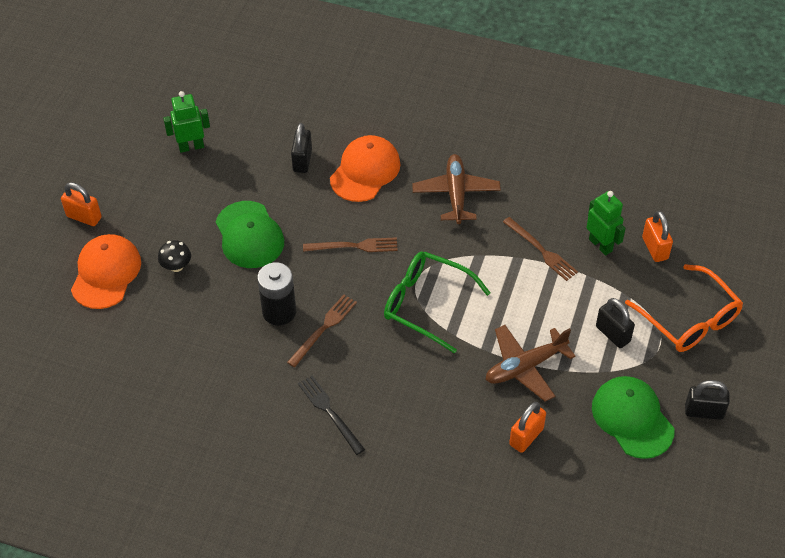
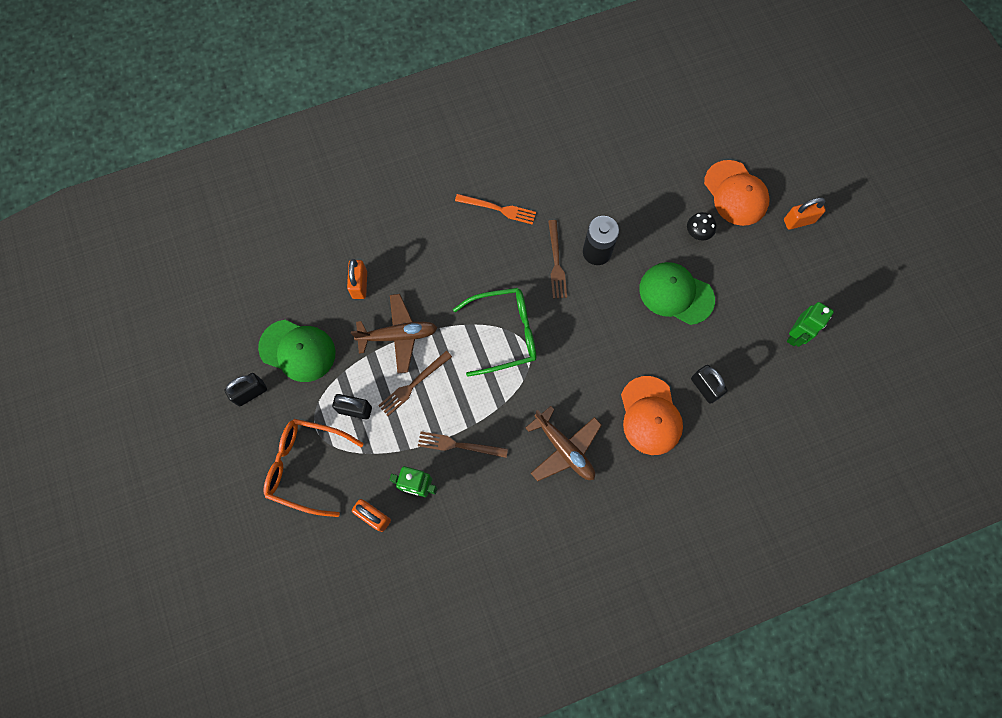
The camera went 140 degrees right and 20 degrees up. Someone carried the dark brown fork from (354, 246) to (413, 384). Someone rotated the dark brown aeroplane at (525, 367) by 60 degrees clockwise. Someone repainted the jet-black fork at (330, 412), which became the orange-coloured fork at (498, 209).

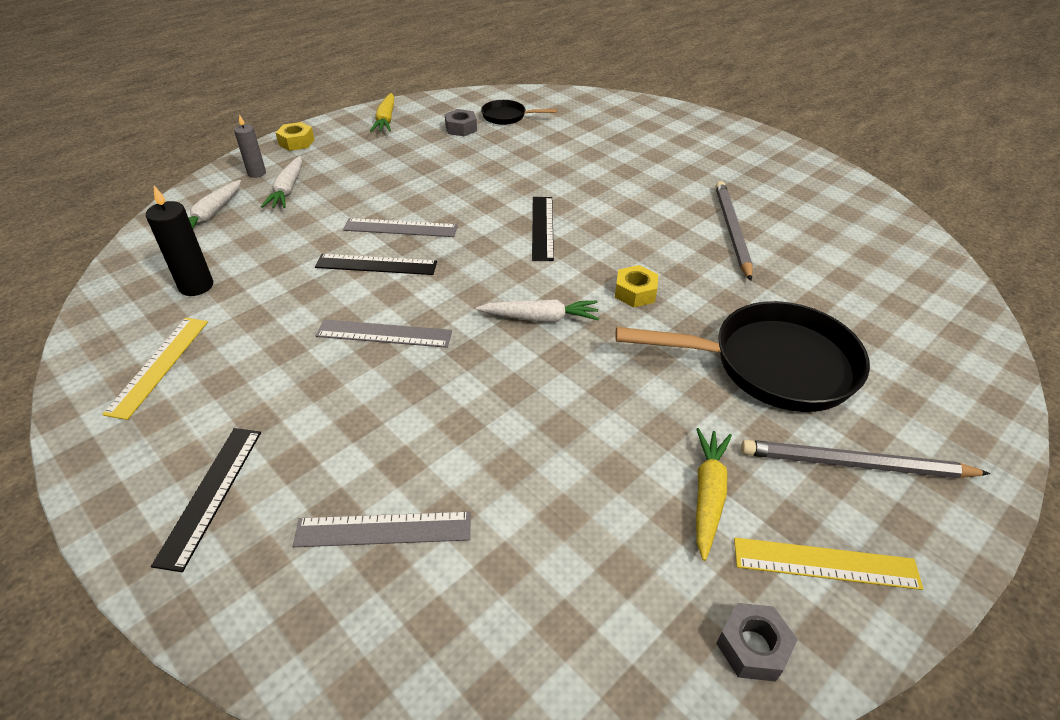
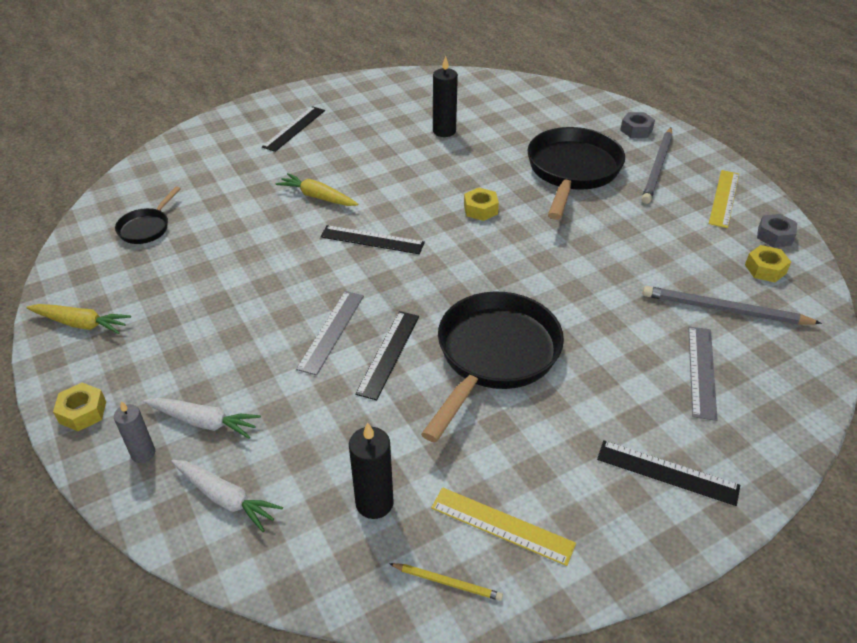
The camera went 75 degrees left and 0 degrees up. Someone carried the gray hex nut from (461, 128) to (636, 130). Someone carried the gray wooden pencil from (731, 230) to (724, 310). Someone took away the pure white carrot at (540, 318). Someone swapped the gray straightedge at (384, 334) for the jet-black pan at (494, 356). Someone carried the yellow carrot from (707, 494) to (317, 197). Someone put down the jet-black pillar candle at (444, 131). Someone put down the jet-black straightedge at (294, 128). Someone put down the yellow hex nut at (765, 269). Someone put down the yellow wooden pencil at (447, 582).

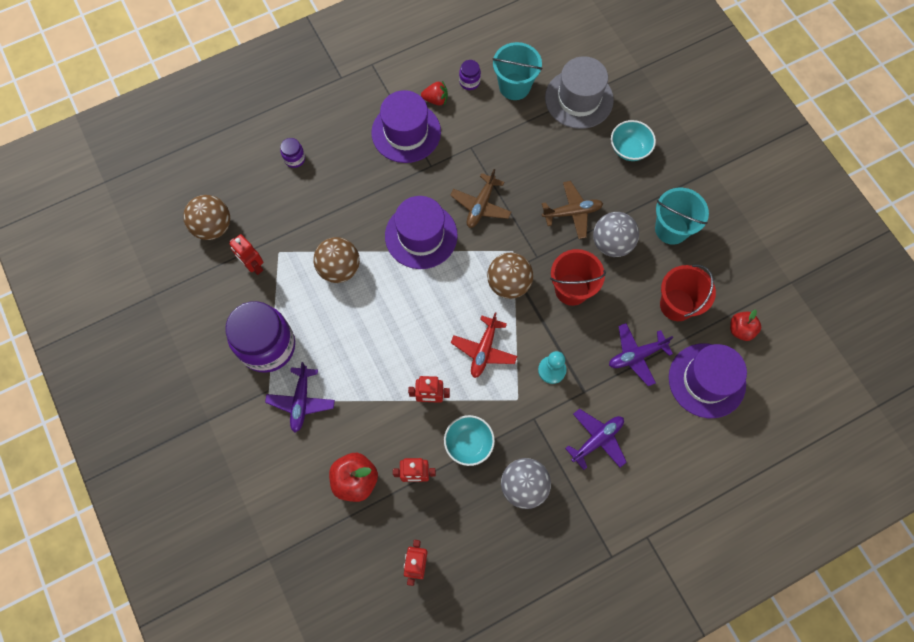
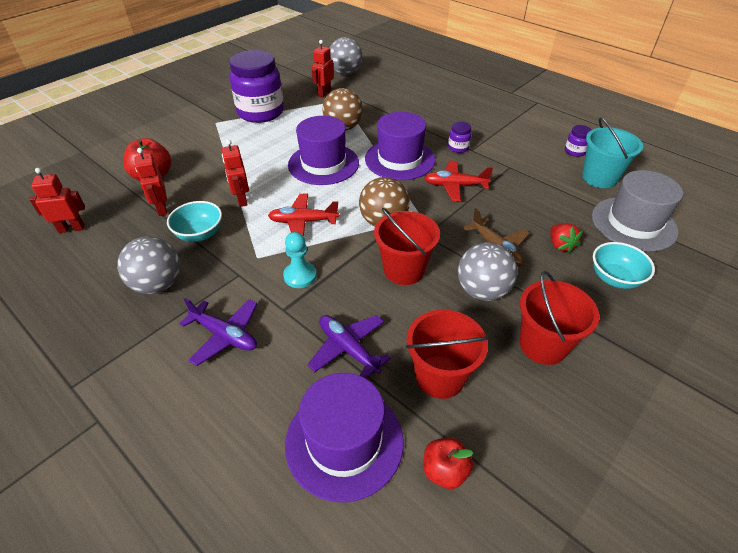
The camera went 70 degrees right and 25 degrees down. Someone carried the crimson berry from (436, 99) to (560, 245). Someone carried the royal purple hat from (406, 132) to (323, 164). Someone carried the royal purple jar from (294, 159) to (458, 148). Someone repainted the dark brown aeroplane at (481, 205), which became the crimson aeroplane at (455, 186). Someone repainted the turquoise bucket at (671, 229), which became the crimson bucket at (543, 345). Someone repainted the dark brown play ball at (213, 227), which became the gray play ball at (345, 73). Someone took away the royal purple aeroplane at (301, 401).

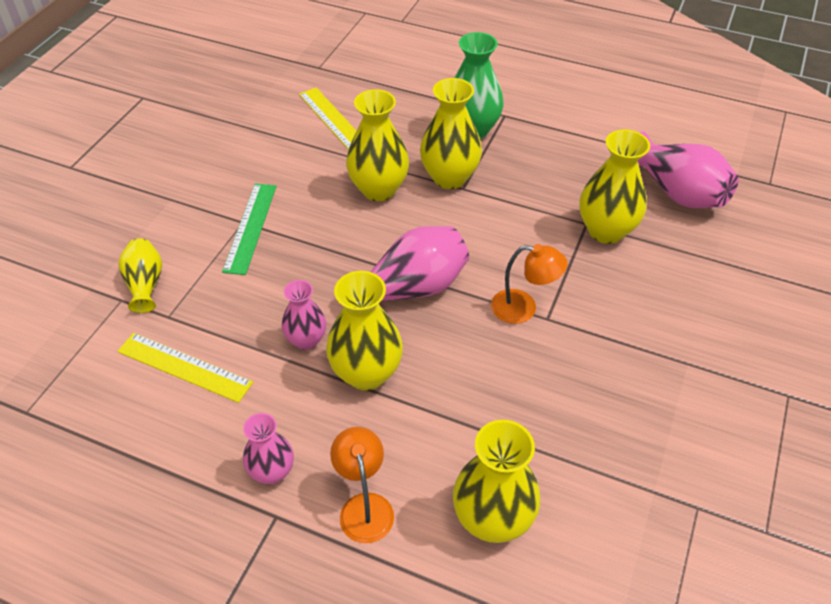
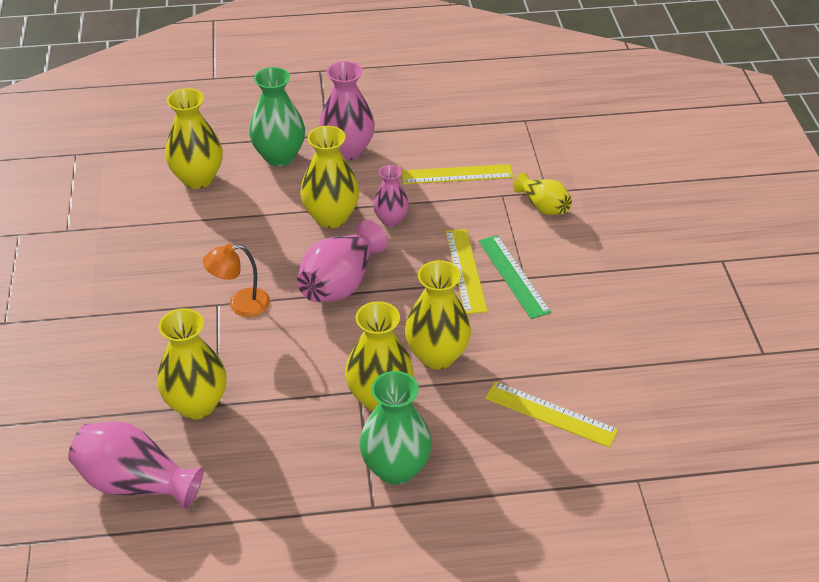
The camera went 150 degrees right and 5 degrees down. Someone scaled the rose-pink vase at (272, 472) by 1.64. Someone swapped the orange-coloured reading lamp at (364, 506) for the green vase at (279, 156). Someone put down the yellow straightedge at (465, 270).

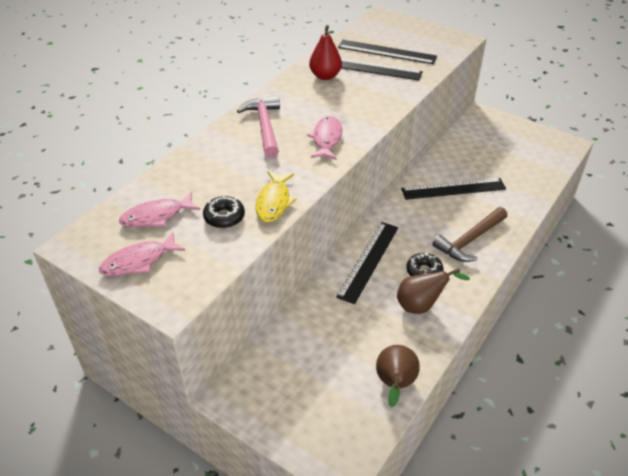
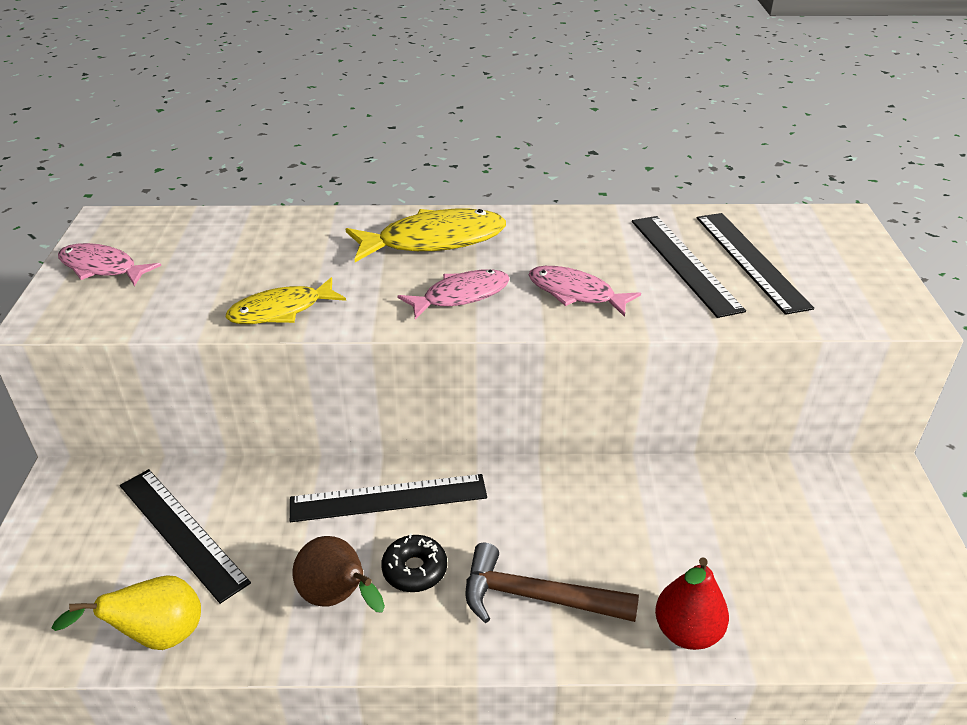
The camera went 55 degrees right and 5 degrees down. Someone carried the crimson pear fruit from (325, 76) to (687, 632). Someone swapped the rose-pink hammer at (264, 127) for the yellow fish at (434, 241). Someone carried the jet-black straightedge from (453, 189) to (182, 532). Someone carried the rose-pink fish from (156, 216) to (575, 293). Someone took away the jet-black donut at (224, 217). Someone repainted the dark brown pear fruit at (395, 385), which became the yellow pear fruit at (157, 636).

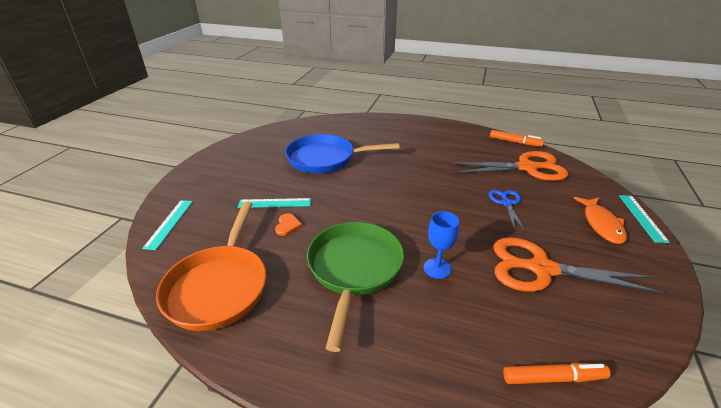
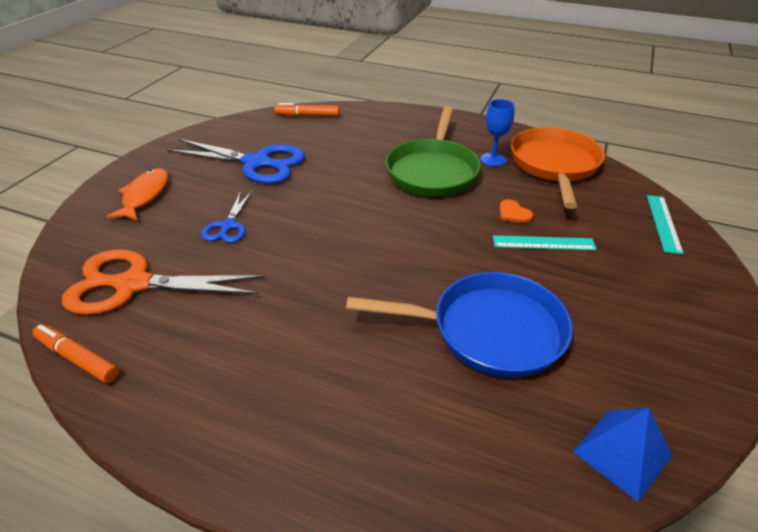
The camera went 175 degrees left and 5 degrees up. Someone took away the turquoise straightedge at (642, 217). Someone carried the cobalt chalice from (437, 268) to (493, 159). Someone rotated the orange-coloured love heart at (287, 225) by 45 degrees counterclockwise. Someone repainted the orange-coloured pair of scissors at (541, 269), which became the cobalt pair of scissors at (257, 163). Someone put down the cobalt pyramid shape at (622, 453).

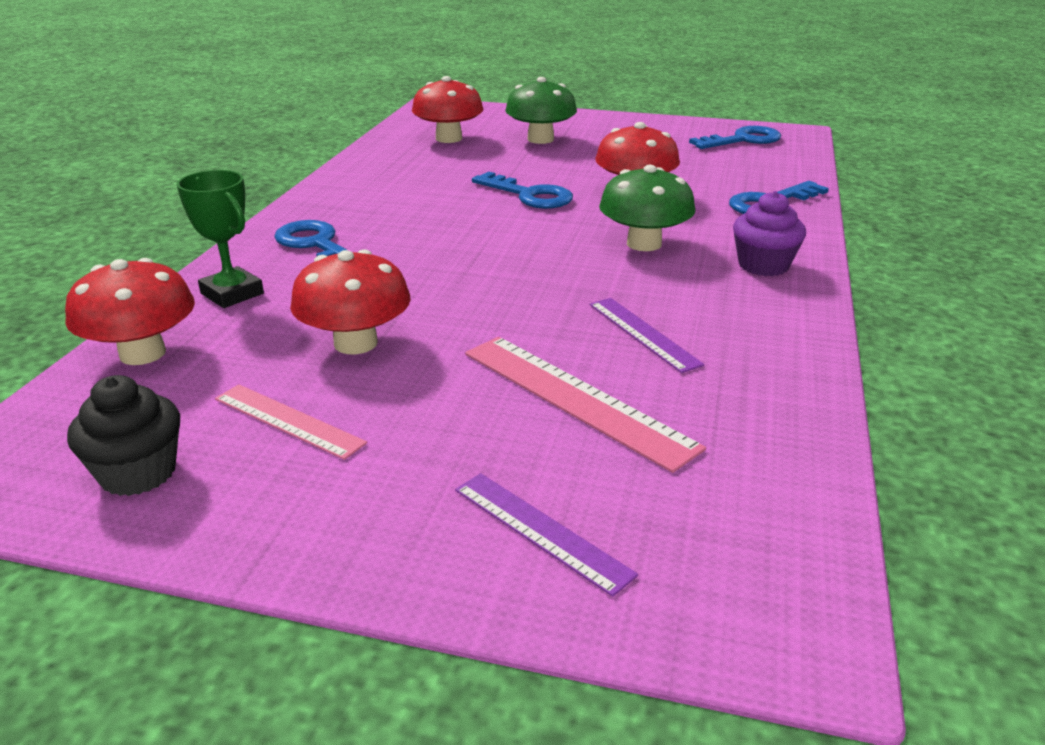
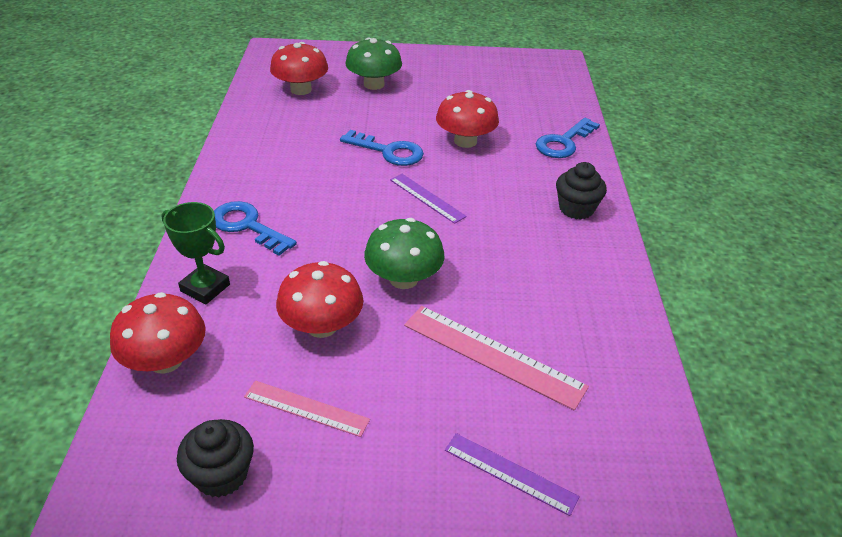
The camera went 15 degrees left and 10 degrees up. Someone took away the cobalt door key at (742, 140). Someone carried the green fungus from (644, 244) to (403, 279). Someone repainted the royal purple muffin at (763, 265), which became the jet-black muffin at (576, 209). Someone carried the royal purple straightedge from (643, 333) to (427, 198).

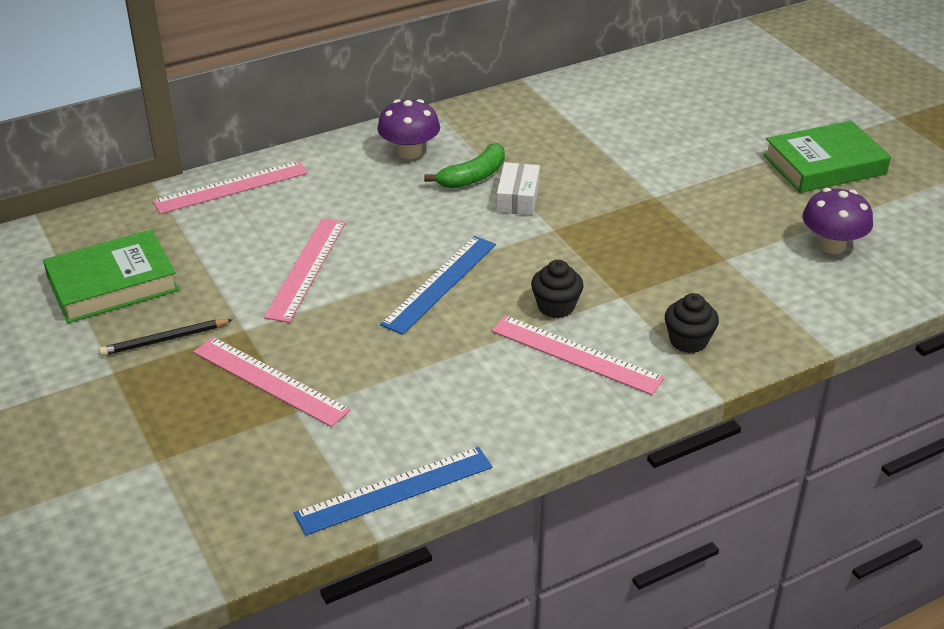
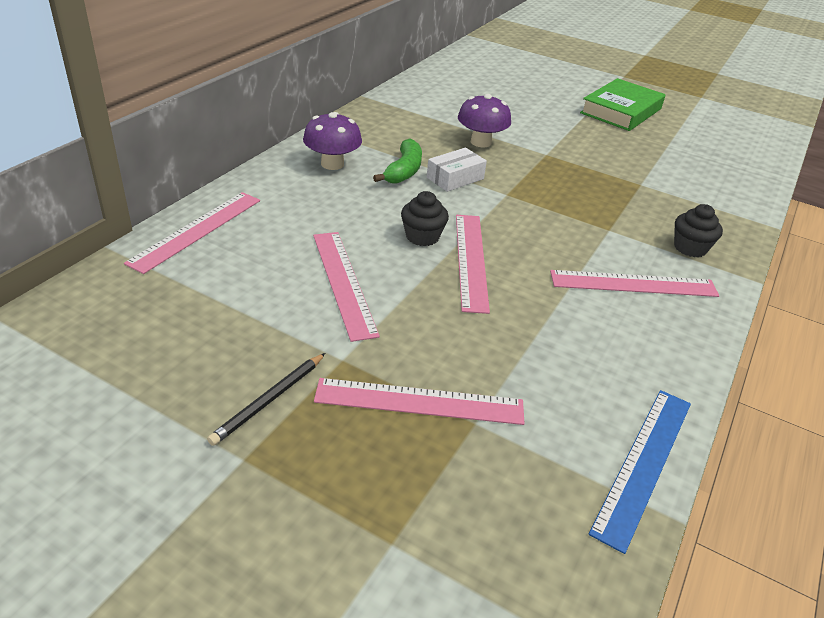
The camera went 35 degrees left and 0 degrees up. Someone rotated the pure white box at (518, 198) by 75 degrees clockwise. Someone carried the royal purple fungus from (832, 245) to (481, 142). Someone took away the green book at (112, 284). Someone repainted the cobalt straightedge at (440, 283), which became the rose-pink straightedge at (471, 260). Someone carried the jet-black muffin from (556, 306) to (422, 237).

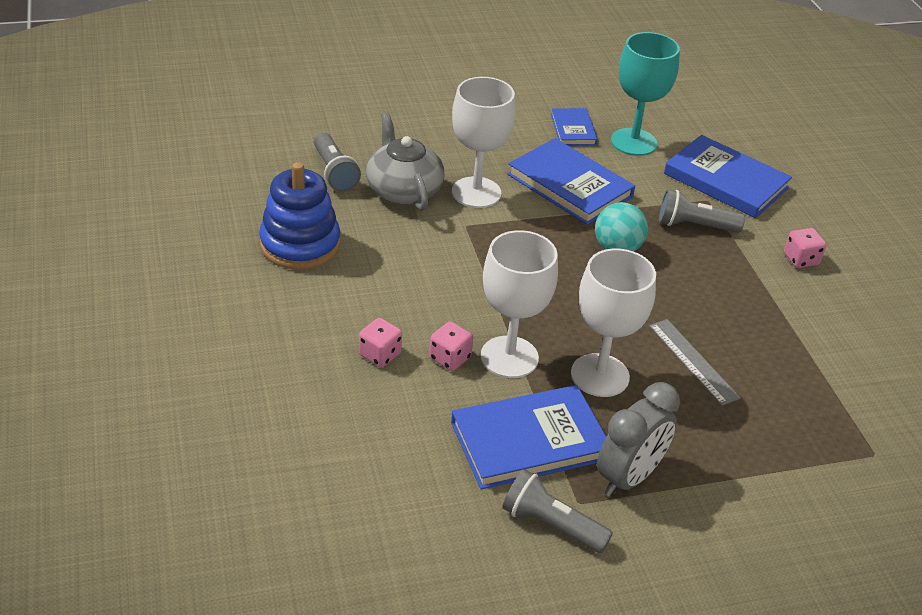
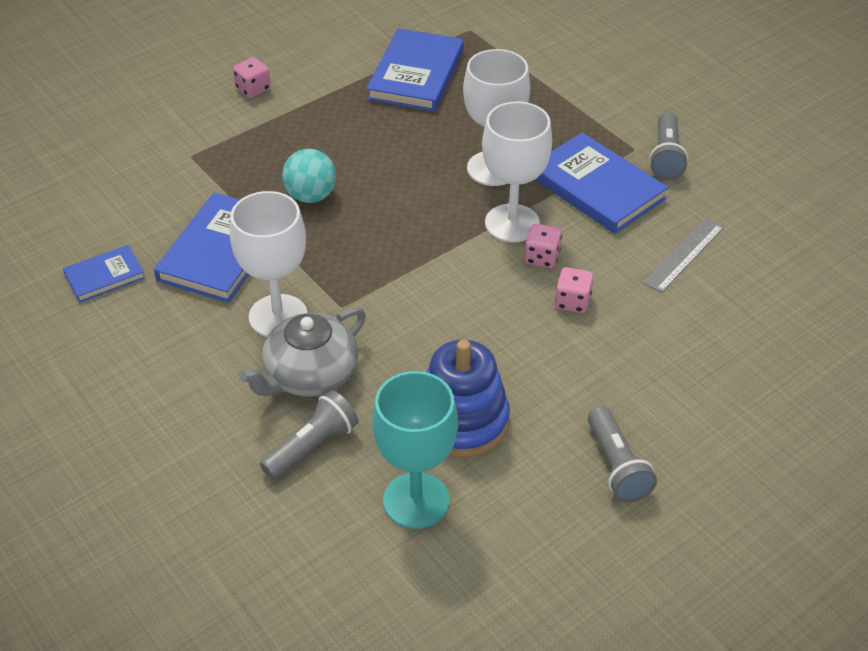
The camera went 110 degrees left and 5 degrees up. Someone carried the turquoise chalice from (633, 142) to (416, 500). Someone carried the cobalt book from (725, 181) to (416, 74). Someone carried the gray flashlight from (694, 225) to (616, 466). Someone carried the gray straightedge from (693, 361) to (684, 255). Someone took away the gray bedside clock at (628, 477).

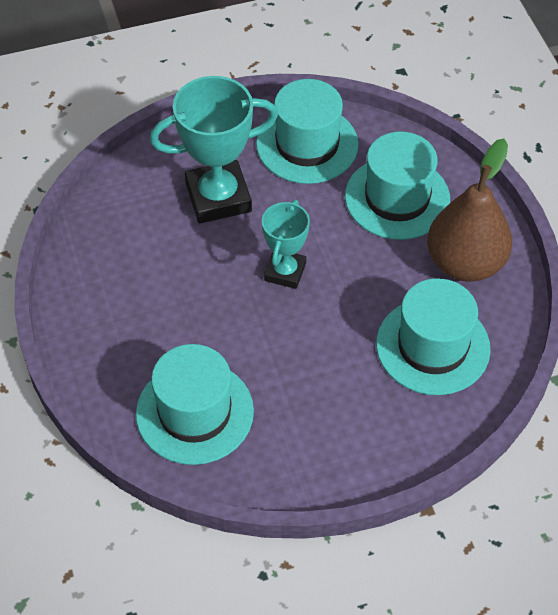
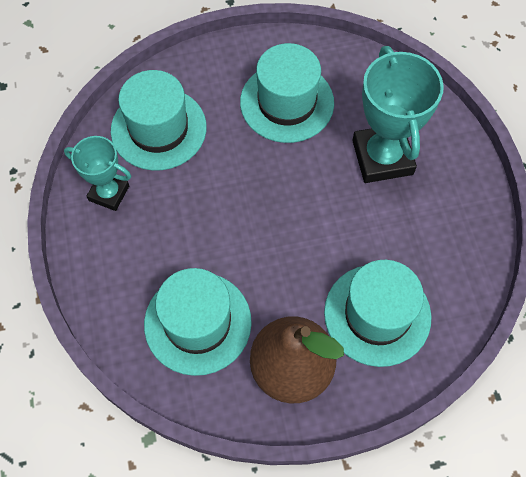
The camera went 95 degrees right and 10 degrees up. Someone carried the turquoise hat from (307, 144) to (287, 102). Someone carried the turquoise trophy from (285, 272) to (109, 193).

